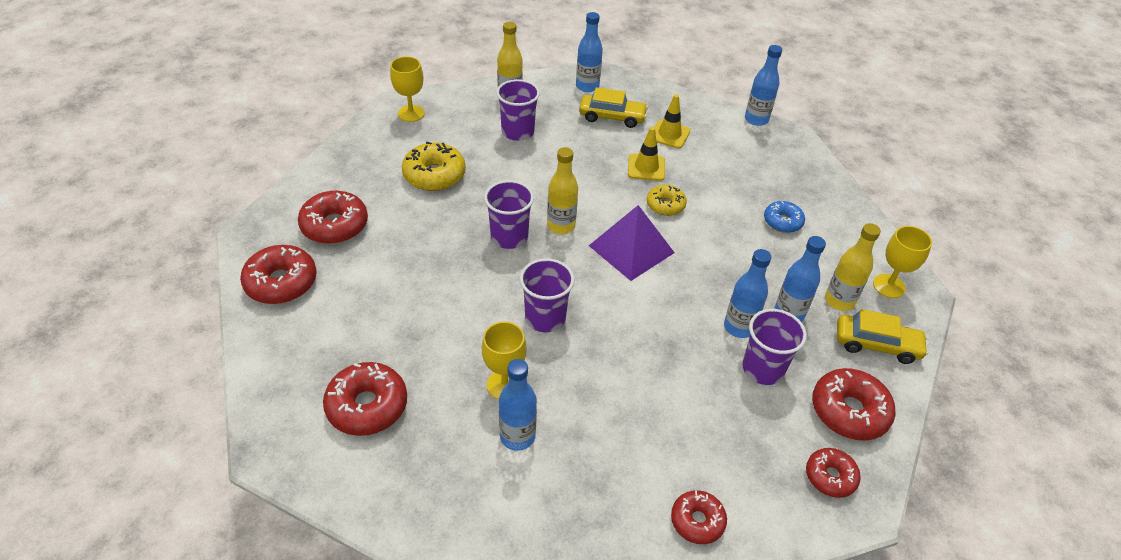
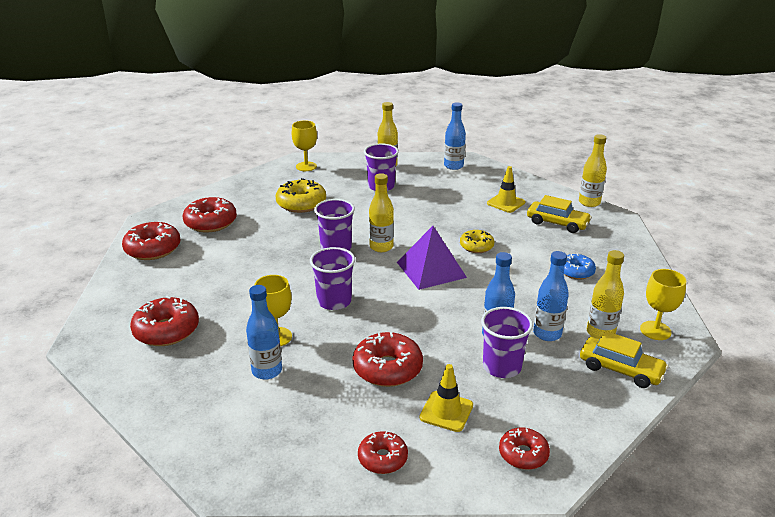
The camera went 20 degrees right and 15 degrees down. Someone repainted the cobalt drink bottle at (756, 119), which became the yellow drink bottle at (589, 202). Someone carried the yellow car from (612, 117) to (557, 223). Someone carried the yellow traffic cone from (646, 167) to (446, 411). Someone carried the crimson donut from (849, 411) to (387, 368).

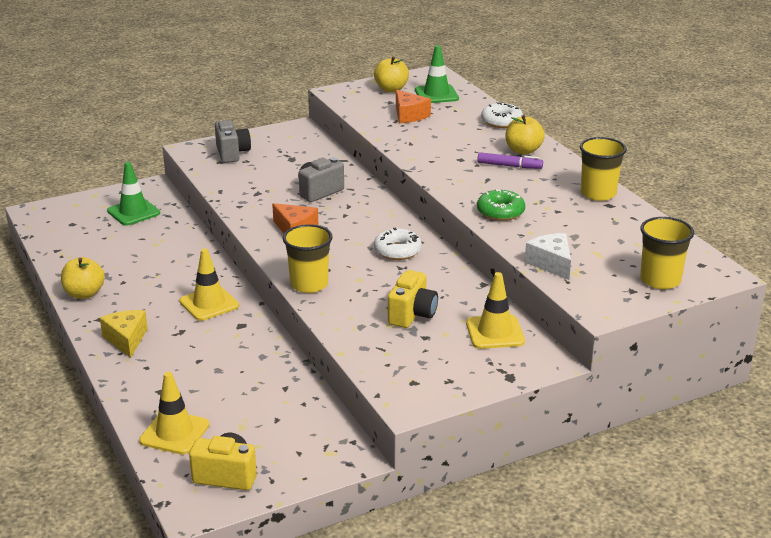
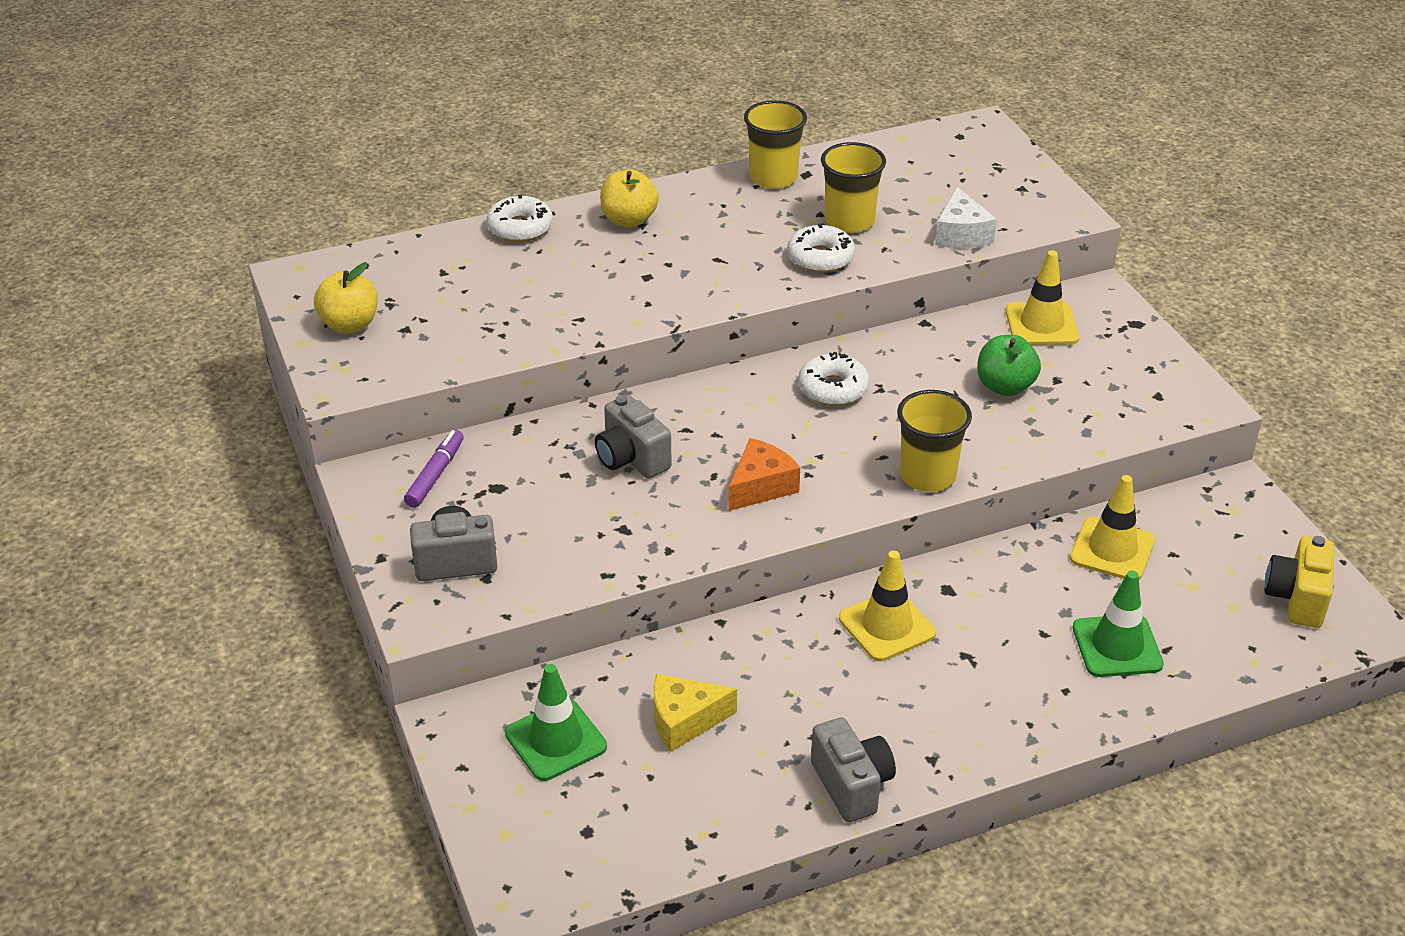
The camera went 85 degrees left and 10 degrees up. Someone carried the green traffic cone from (436, 94) to (1117, 646). Someone took away the orange-coloured piece of cheese at (409, 115). Someone carried the royal purple felt pen from (509, 166) to (435, 475). Someone repainted the green donut at (500, 212), which became the pure white donut at (820, 258). Someone carried the yellow tumbler from (660, 280) to (849, 221). Someone rotated the pure white piece of cheese at (551, 263) by 75 degrees counterclockwise. Someone swapped the yellow apple fruit at (84, 294) for the gray camera at (851, 785). Someone swapped the yellow camera at (412, 315) for the green apple fruit at (1005, 386). Someone carried the yellow piece of cheese from (126, 339) to (684, 721). Someone carried the yellow traffic cone from (174, 433) to (1112, 549).

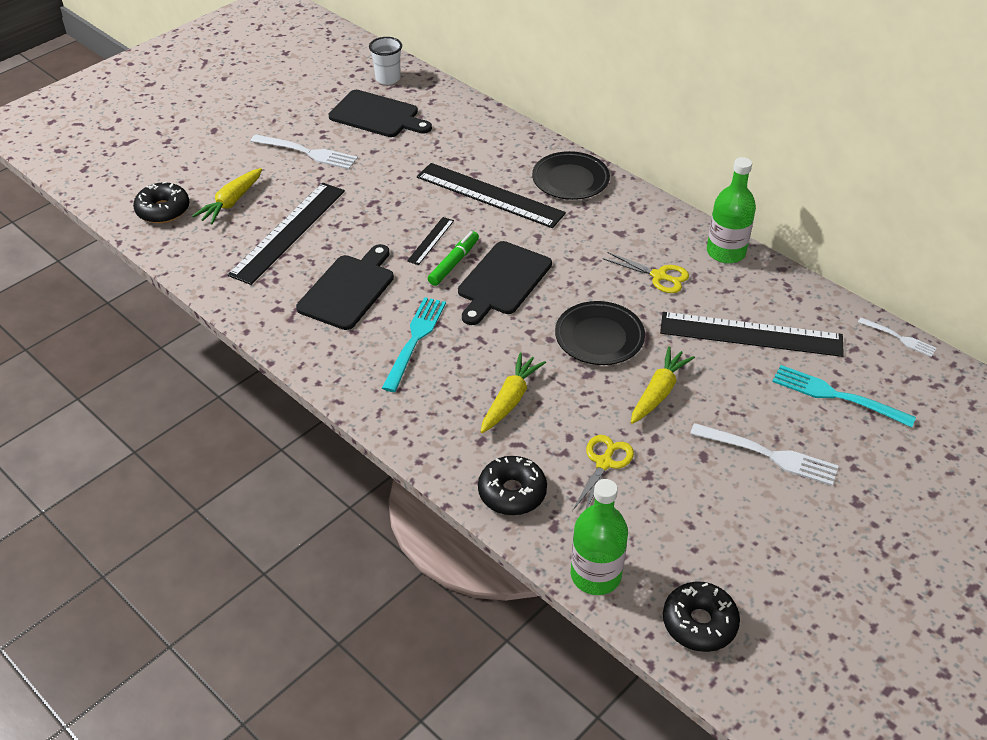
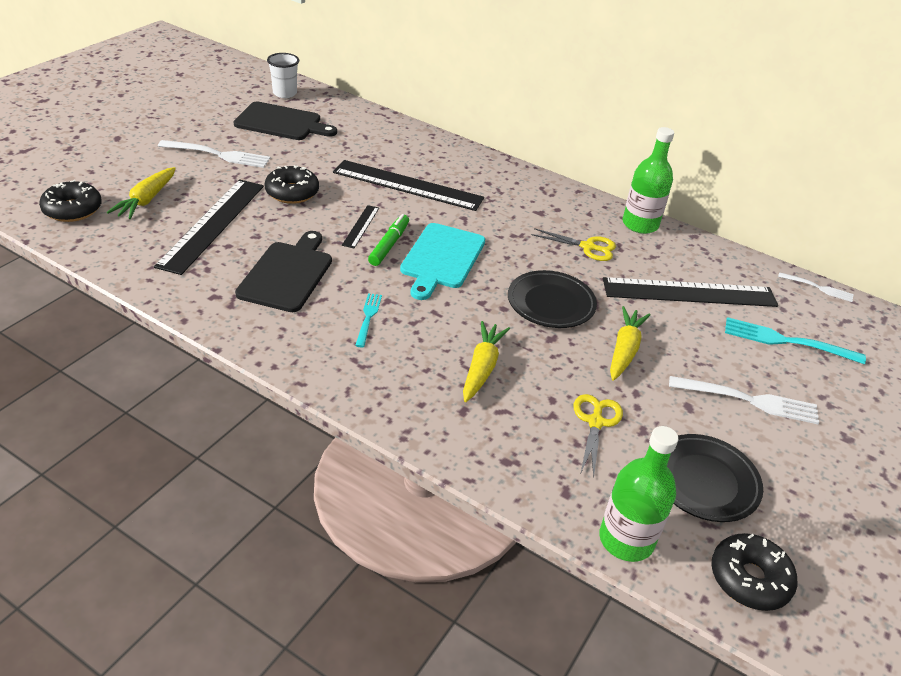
The camera went 15 degrees left and 5 degrees down. Someone carried the jet-black flat dish from (570, 180) to (704, 481). Someone repainted the jet-black bread board at (502, 281), which became the turquoise bread board at (441, 259). Someone scaled the turquoise fork at (415, 340) by 0.59. Someone carried the jet-black donut from (512, 492) to (292, 192).

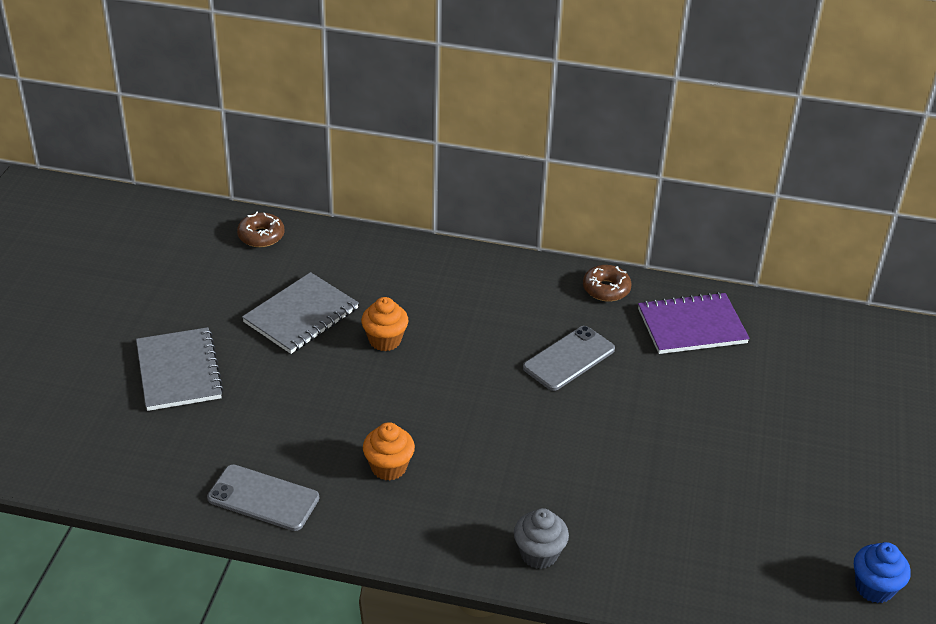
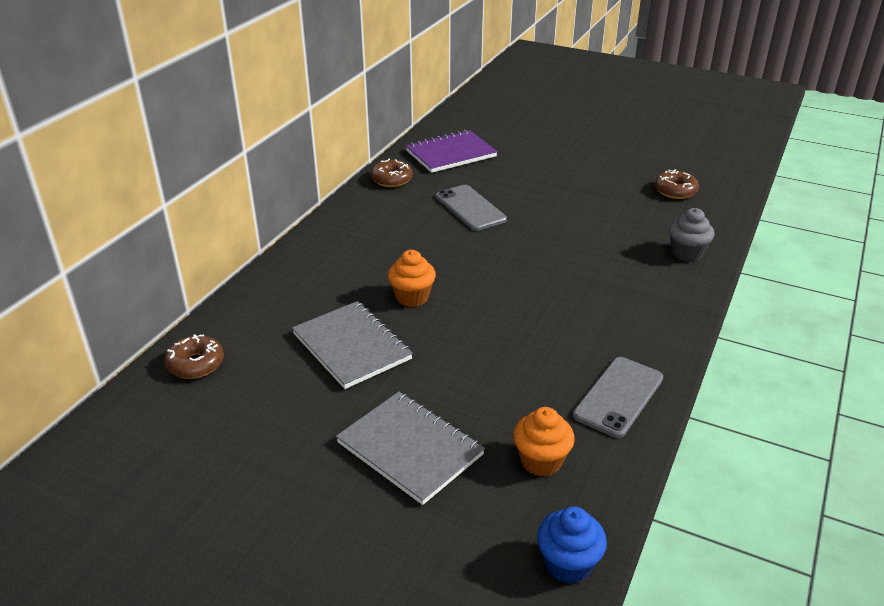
The camera went 75 degrees left and 5 degrees down. Someone rotated the royal purple notebook at (691, 326) by 60 degrees clockwise. Someone rotated the gray notebook at (179, 371) by 45 degrees clockwise. Someone carried the orange-coloured muffin from (388, 467) to (541, 461). Someone carried the cobalt muffin from (874, 587) to (568, 564). Someone put down the dark brown donut at (675, 191).

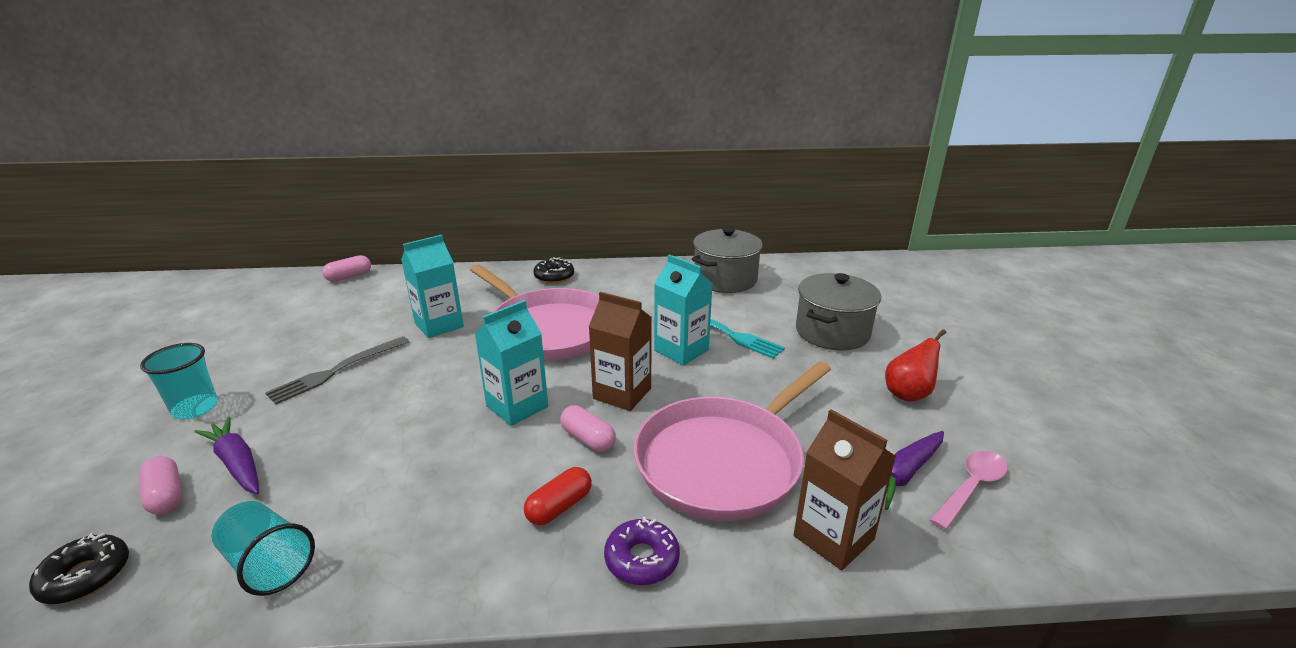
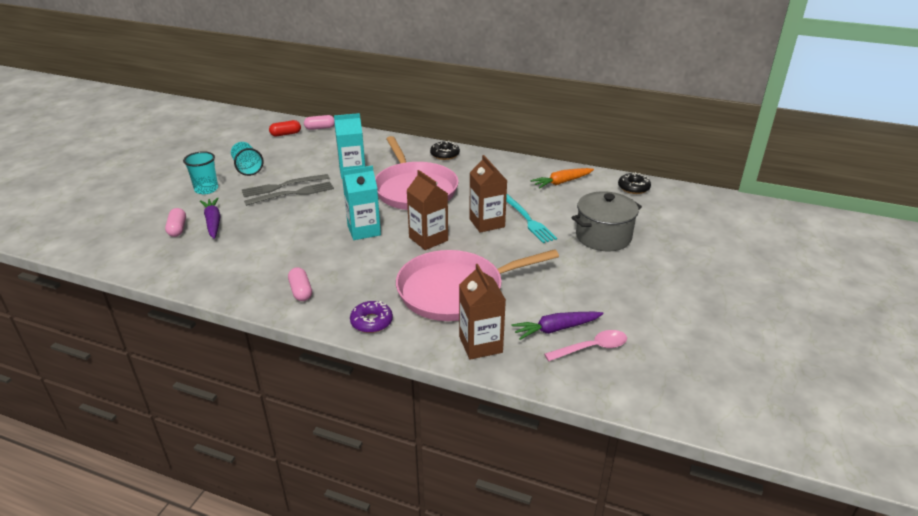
The camera went 25 degrees right and 5 degrees up. Someone swapped the gray pot at (725, 279) for the orange-coloured carrot at (562, 182). Someone repainted the turquoise milk carton at (681, 350), which became the dark brown milk carton at (487, 223). Someone took away the crimson pear fruit at (908, 394). Someone carried the rose-pink pill from (588, 439) to (301, 291). Someone carried the crimson pill from (559, 506) to (286, 134). Someone carried the turquoise tumbler from (269, 564) to (247, 168). Someone carried the jet-black donut from (86, 576) to (633, 188). Someone put down the gray fork at (293, 194).

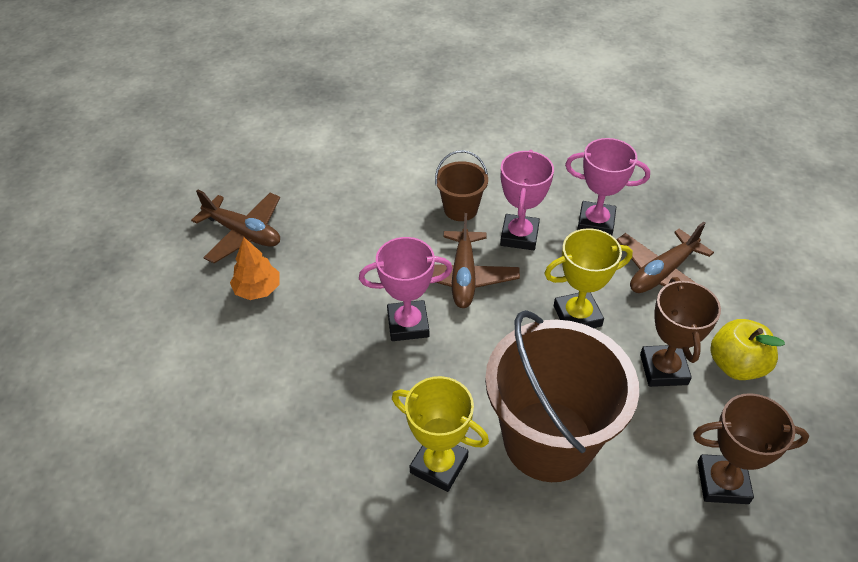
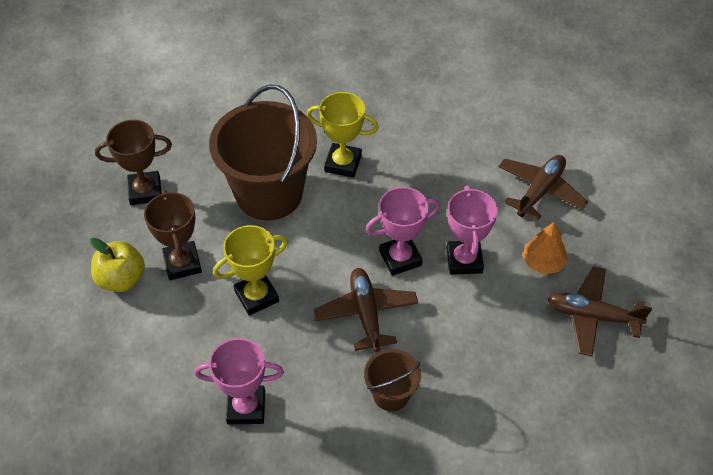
The camera went 165 degrees right and 5 degrees up. Someone carried the rose-pink trophy from (519, 236) to (464, 260). Someone carried the dark brown aeroplane from (662, 273) to (540, 191).

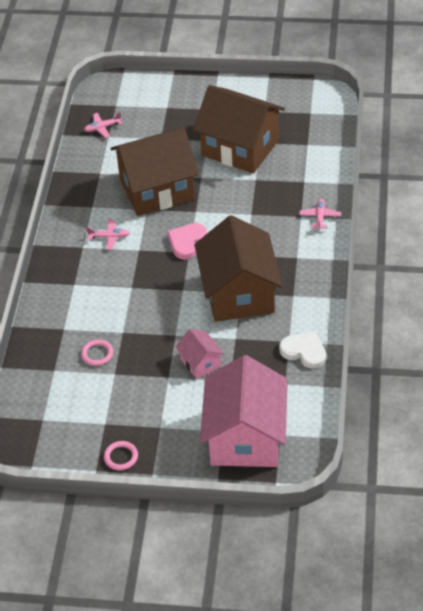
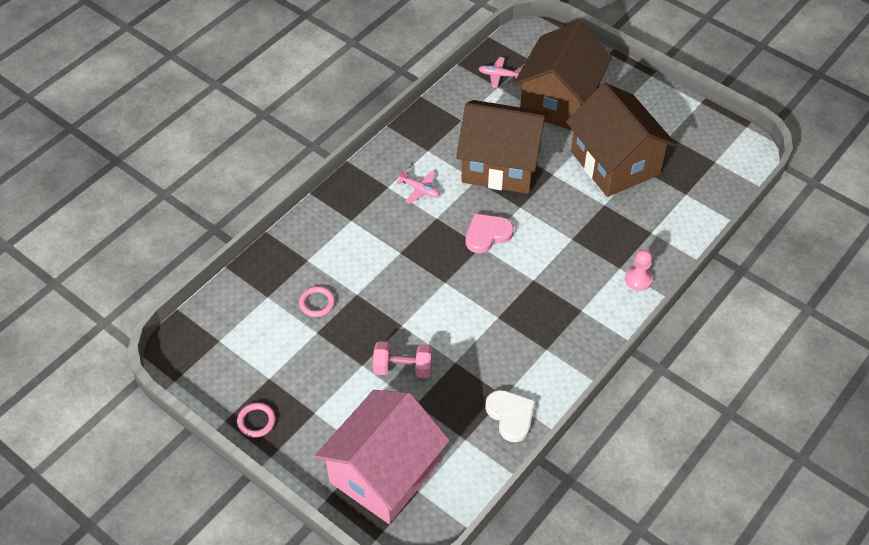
The camera went 30 degrees right and 5 degrees up. Someone swapped the rose-pink aeroplane at (320, 217) for the rose-pink game pawn at (638, 279). Someone carried the dark brown toy house from (239, 293) to (559, 101). Someone swapped the rose-pink toy house at (200, 363) for the rose-pink dumbbell at (403, 368).

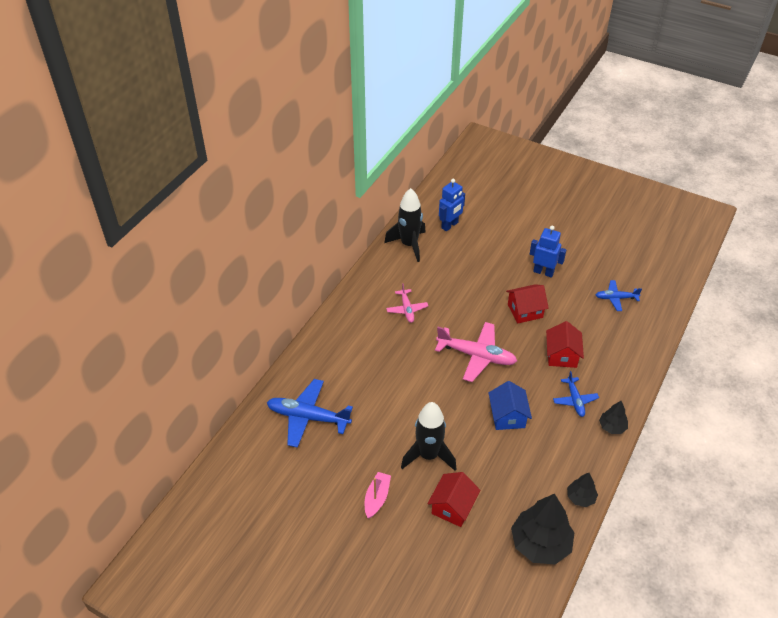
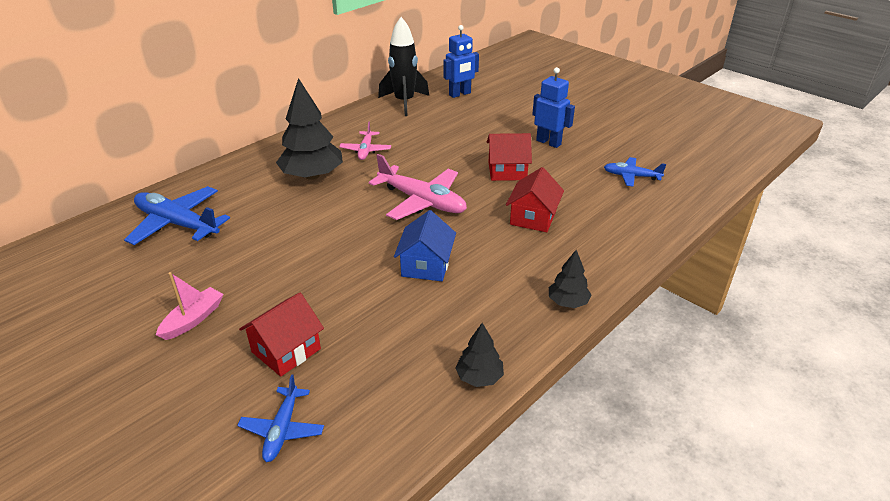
The camera went 15 degrees right and 10 degrees down. Someone carried the cobalt aeroplane from (575, 400) to (282, 430). Someone took away the jet-black spaceship at (428, 455). Someone carried the jet-black fir tree from (540, 544) to (312, 176).

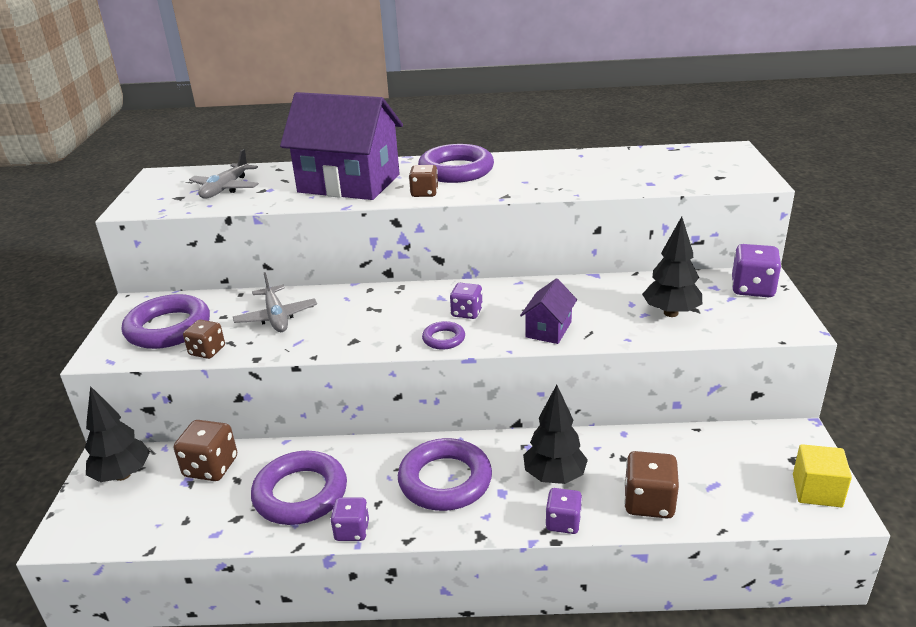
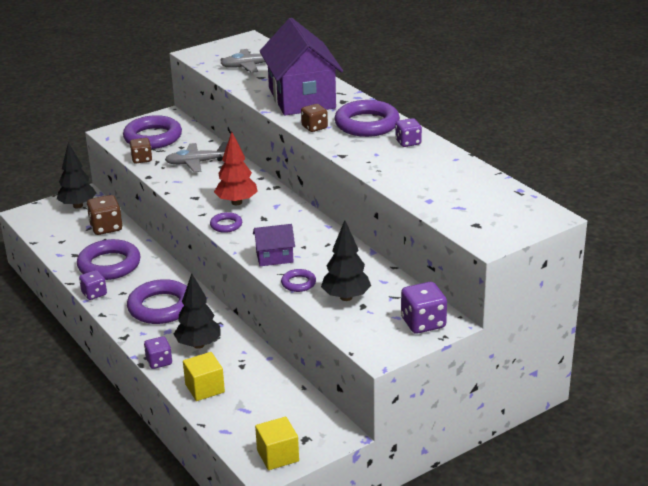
The camera went 55 degrees right and 0 degrees up. Someone rotated the gray aeroplane at (276, 317) by 45 degrees clockwise. Someone carried the royal purple game die from (467, 312) to (408, 142). Someone swapped the dark brown game die at (649, 502) for the yellow cube at (205, 388). Someone put down the crimson fir tree at (236, 202). Someone put down the royal purple ring at (298, 283).

